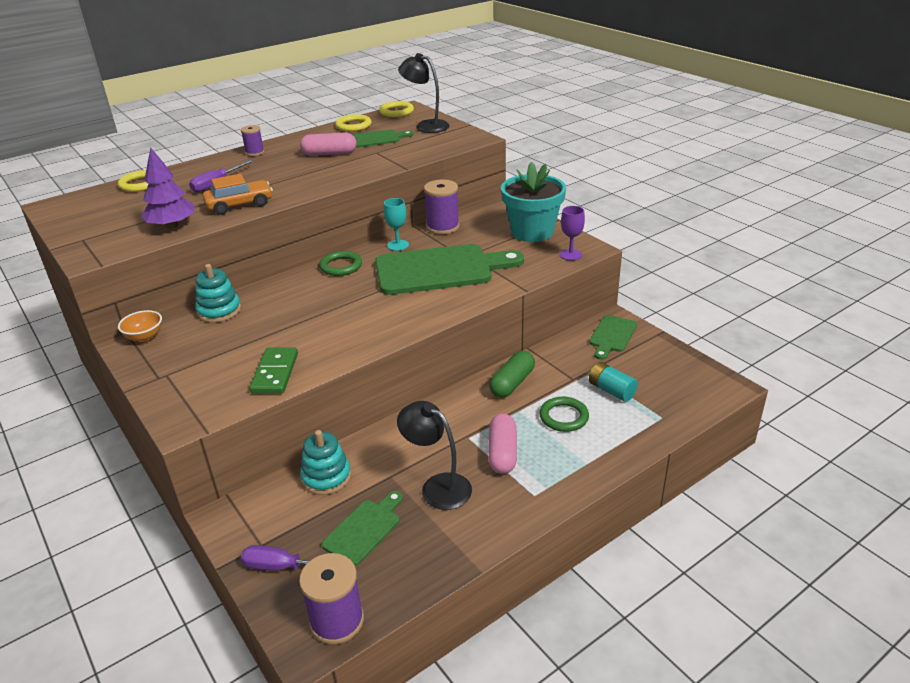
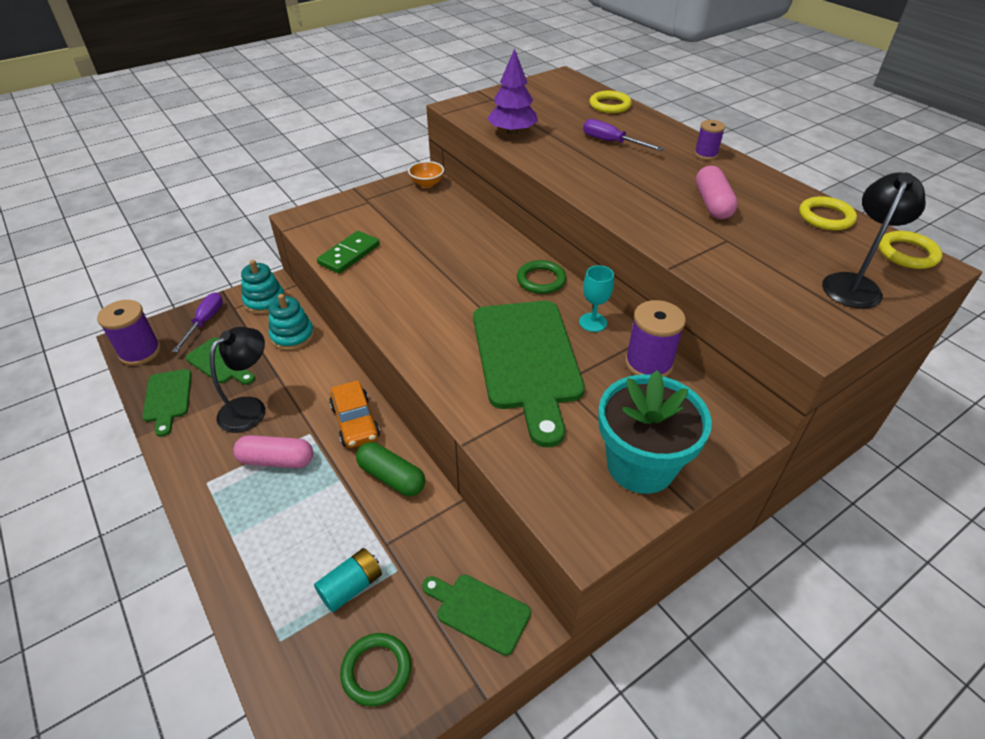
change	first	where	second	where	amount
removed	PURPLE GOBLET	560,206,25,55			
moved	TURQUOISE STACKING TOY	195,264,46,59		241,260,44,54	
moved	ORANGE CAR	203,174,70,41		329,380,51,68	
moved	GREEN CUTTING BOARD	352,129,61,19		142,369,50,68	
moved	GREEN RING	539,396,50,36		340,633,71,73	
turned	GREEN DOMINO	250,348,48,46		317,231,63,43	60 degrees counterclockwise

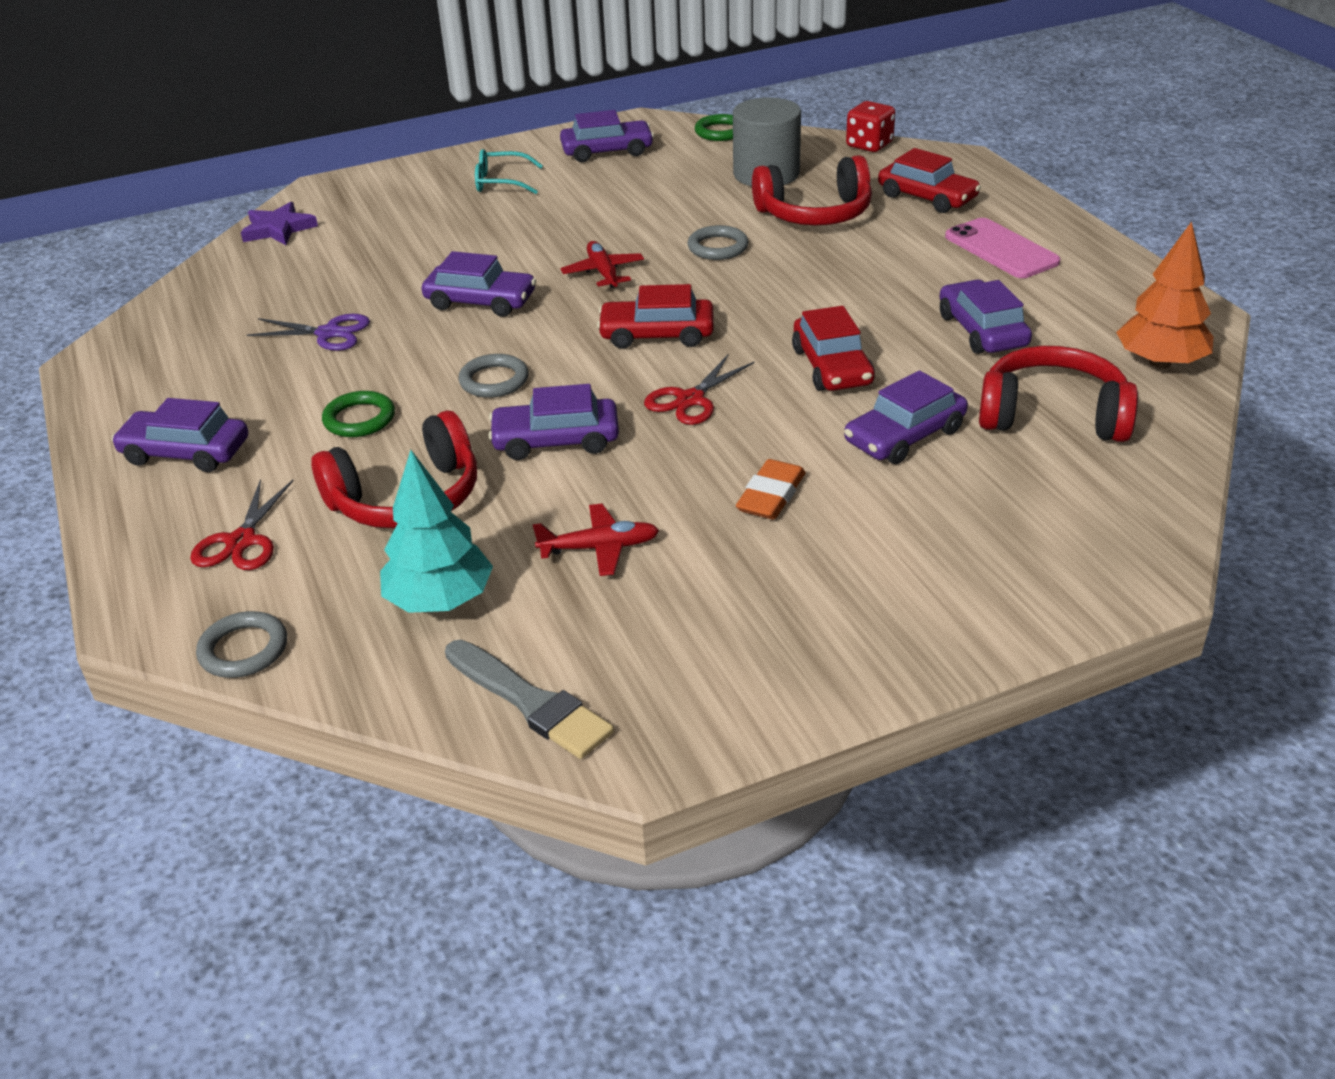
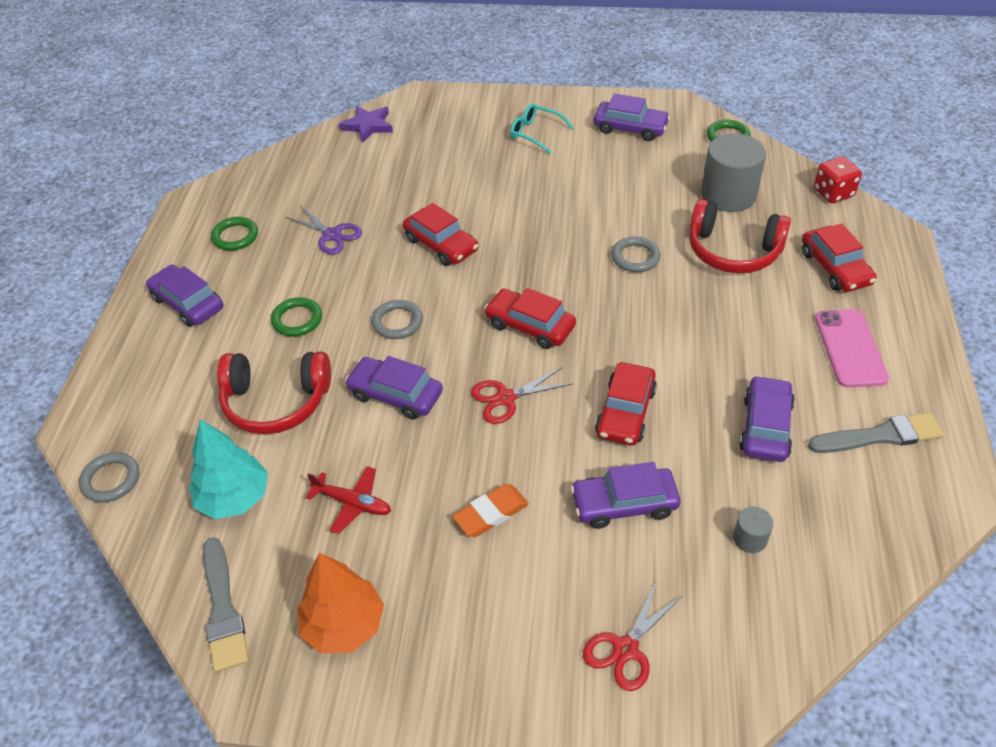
change	first	where	second	where	amount
removed	RED PLANE	560,241,84,47			
added			GREEN RING	211,217,47,34	
added			GREY BRUSH	808,412,136,41	
moved	RED SCISSORS	190,479,104,91		583,581,100,110	
moved	ORANGE TREE	1116,221,97,148		297,553,87,101	
replaced	RED HEADPHONES	979,346,159,96	GREY CYLINDER	733,506,40,47	
recoloured	PURPLE CAR	422,251,114,66	RED CAR	403,203,76,63	

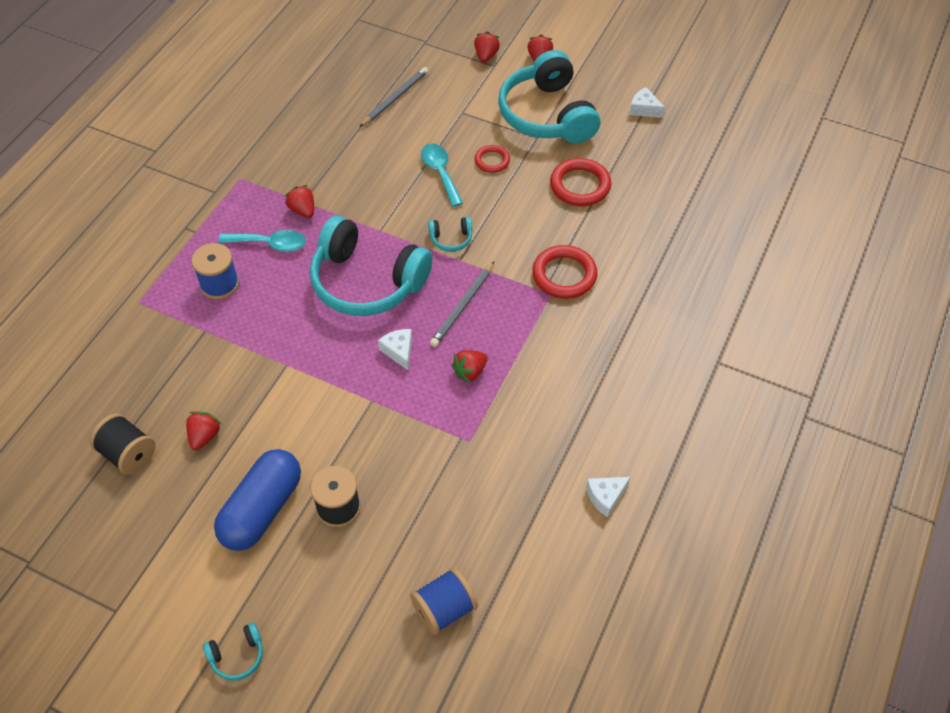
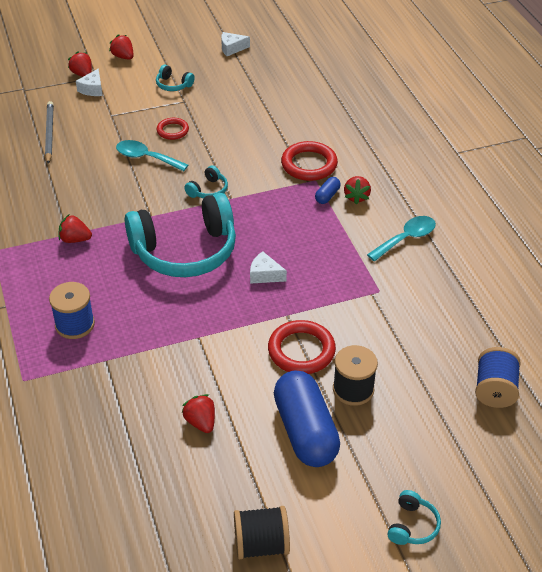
change	first	where	second	where	amount
removed	GREY PENCIL	430,262,64,85			
added			BLUE CAPSULE	315,177,26,27	
moved	BLACK SPOOL	90,413,65,62		234,506,56,53	
moved	TURQUOISE SPOON	218,230,88,22		367,216,69,45	
moved	RED STRAWBERRY	451,350,37,33		344,176,27,28	
moved	RED RING	550,158,61,48		268,320,68,54	
moved	WHITE CHEESE	586,477,44,40		76,68,27,28	
resized	TURQUOISE HEADPHONES	498,50,102,93		156,65,39,26	x0.40

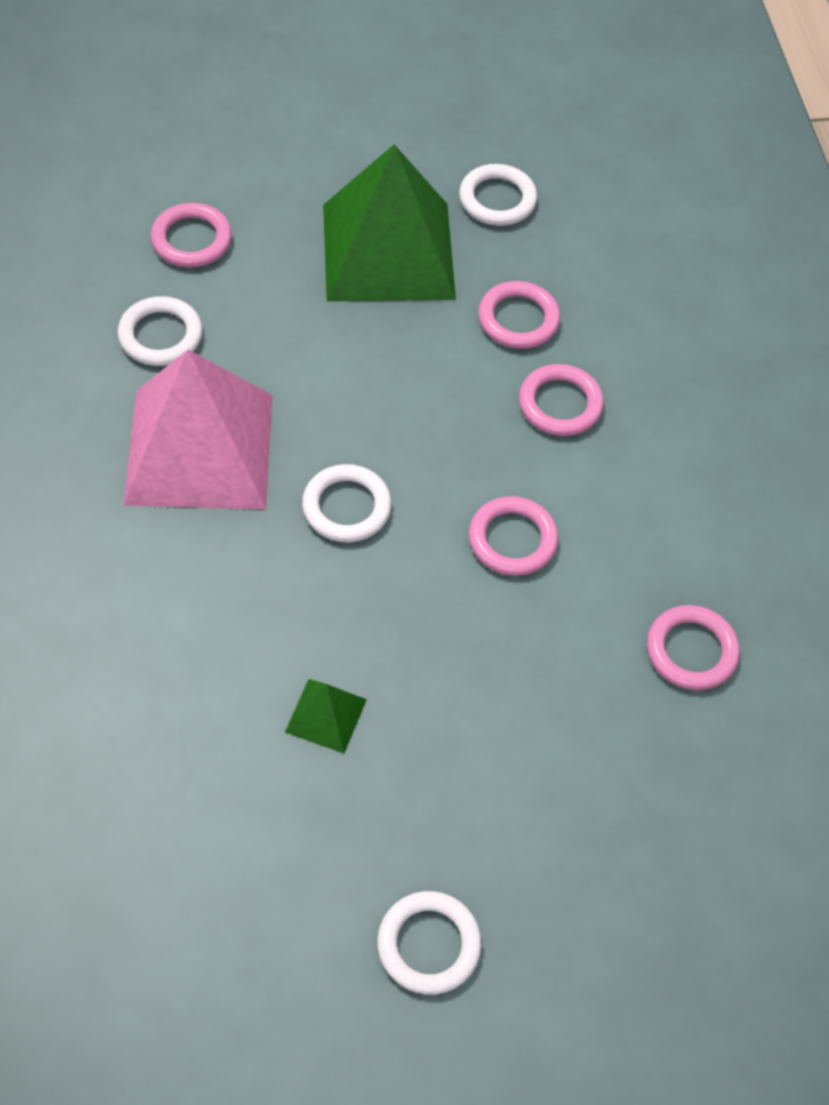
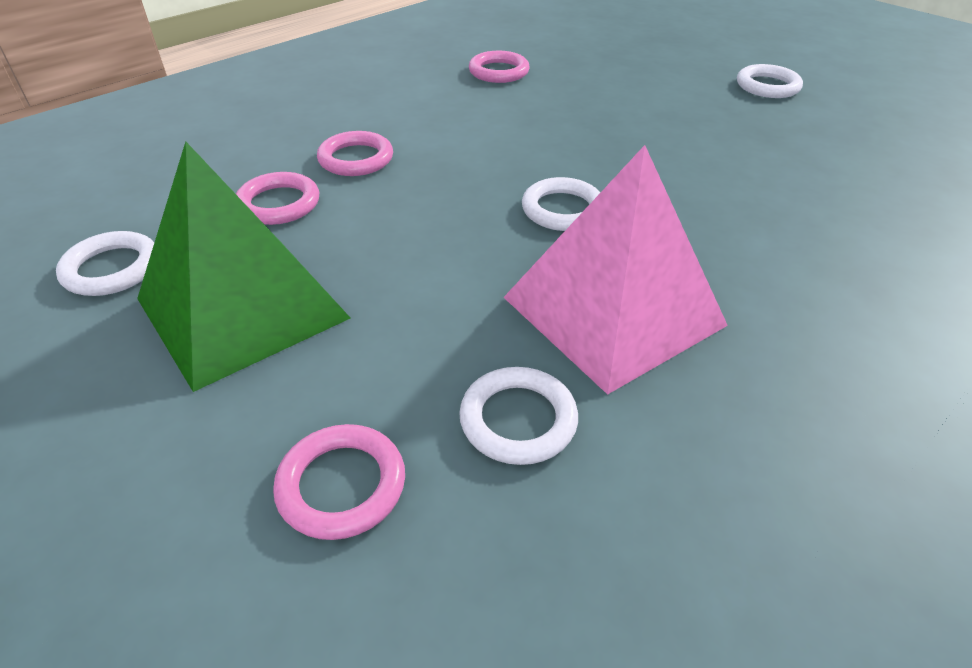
change	first	where	second	where	amount
removed	GREEN PYRAMID	285,679,82,74			
removed	PINK RING	469,496,89,80			

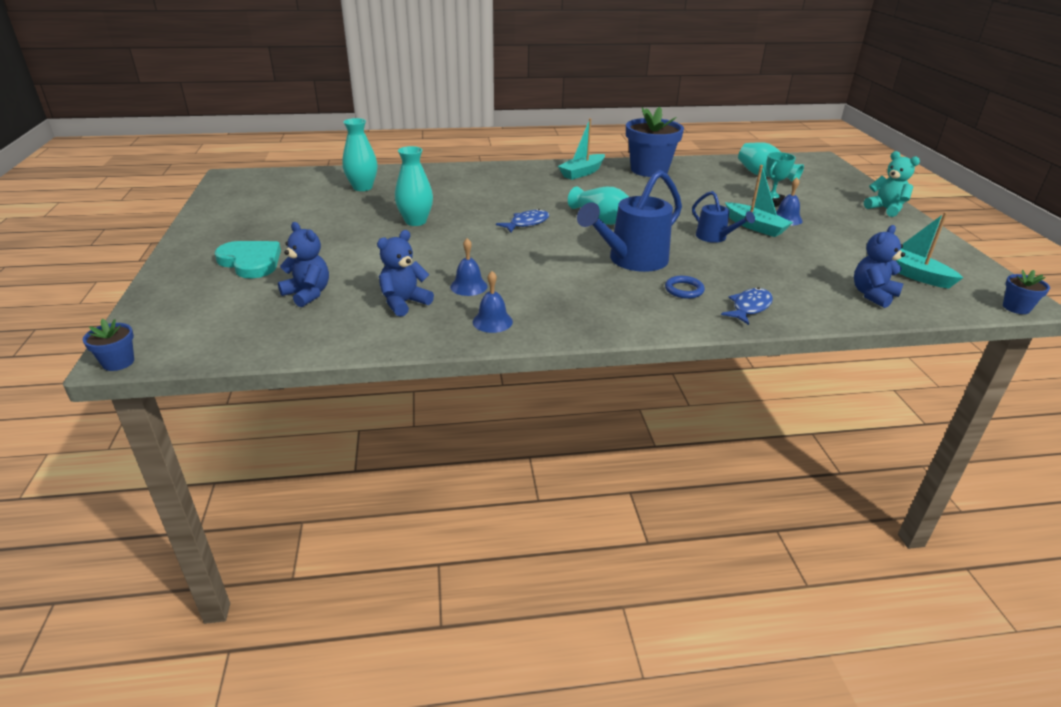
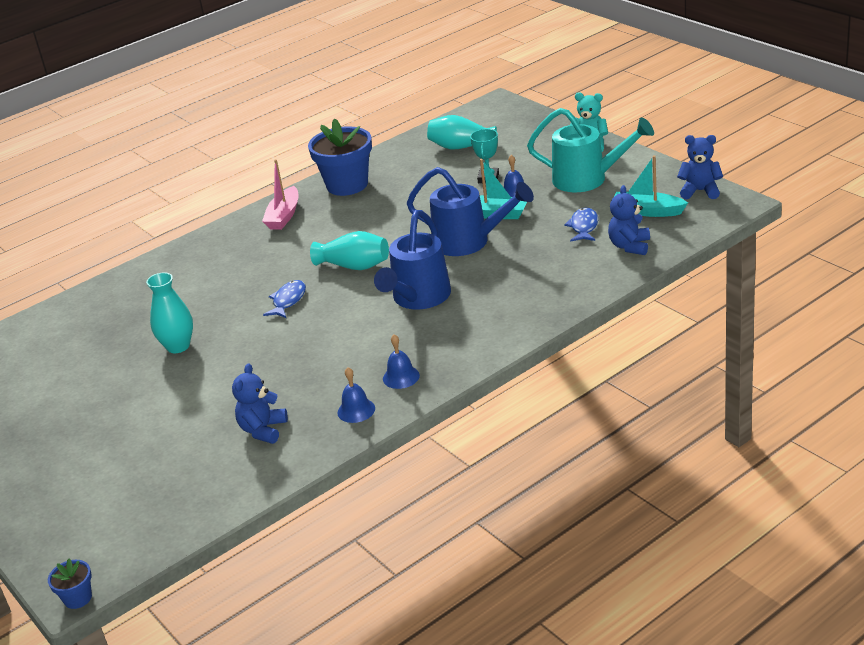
change	first	where	second	where	amount
removed	TURQUOISE HEART	215,241,66,37			
removed	TURQUOISE VASE	342,118,36,73			
removed	BLUE RING	665,276,40,23			
removed	BLUE FLOWER POT	1003,270,47,44			
added			TURQUOISE WATERING CAN	527,108,127,84	
moved	BLUE TEDDY BEAR	278,222,51,85		677,135,46,64	
moved	BLUE BELL	450,238,37,58		383,334,37,55	
moved	BLUE FISH	721,288,52,37		564,208,34,34	
recoloured	TURQUOISE BOAT	558,118,47,62	PINK BOAT	262,159,36,71	
resized	BLUE WATERING CAN	692,191,63,52		407,167,127,89	x1.83

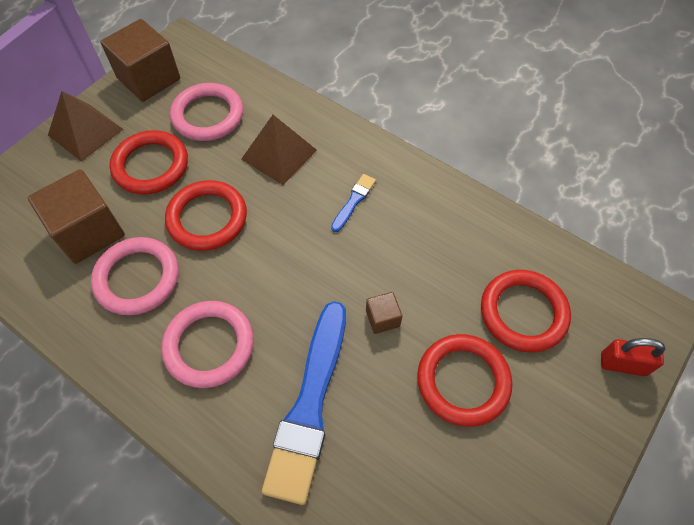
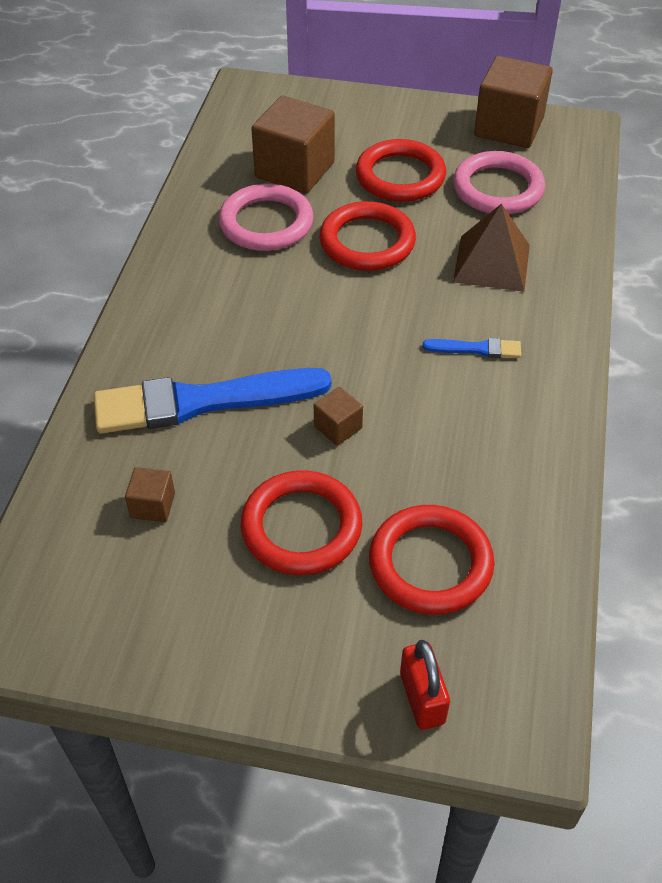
change	first	where	second	where	amount
removed	BROWN PYRAMID	48,91,75,71			
removed	PINK RING	161,301,93,87			
added			BROWN CUBE	125,467,50,55	

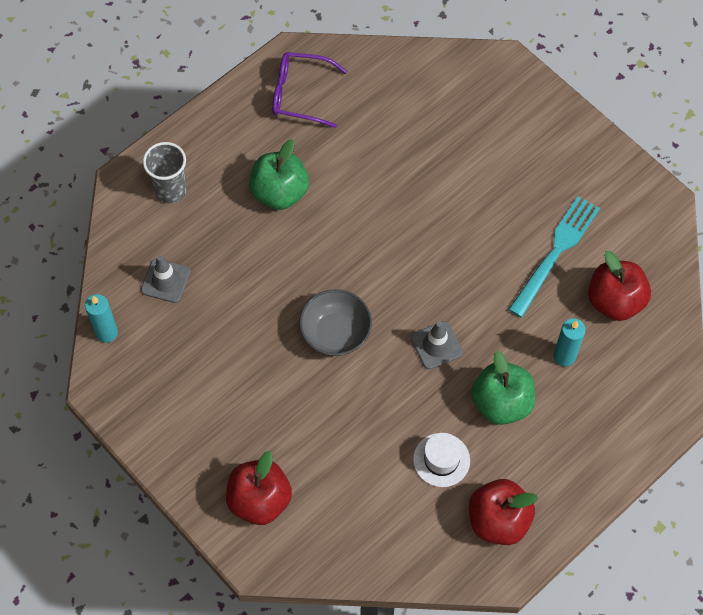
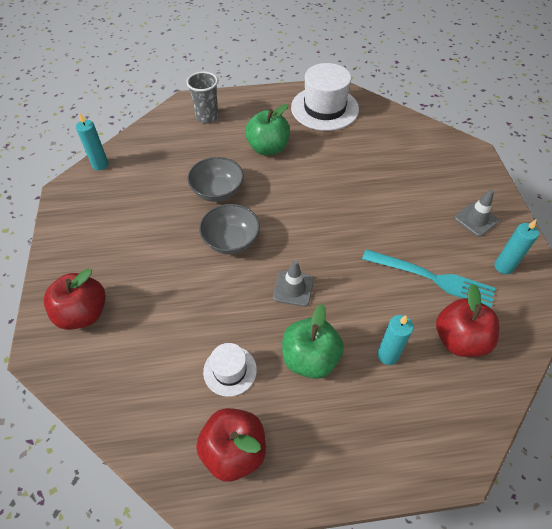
change	first	where	second	where	amount
added			GREY BOWL	187,157,57,45	
added			TURQUOISE CANDLE	494,220,45,54	
moved	GREY TRAFFIC CONE	141,255,50,48		454,189,45,48	
replaced	PURPLE GLASSES	272,52,76,76	WHITE HAT	291,63,68,68	
turned	TURQUOISE FORK	508,196,92,122		362,249,133,58	45 degrees clockwise

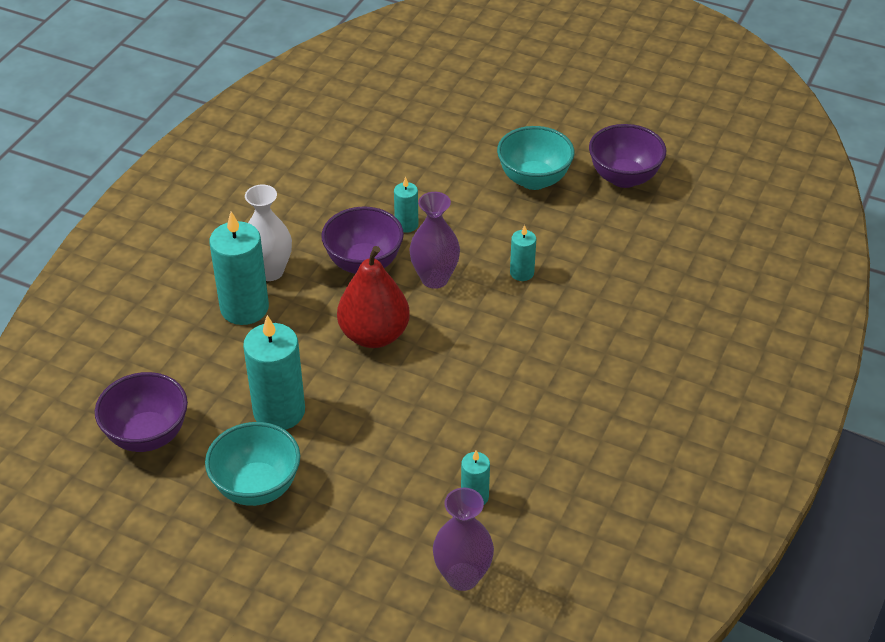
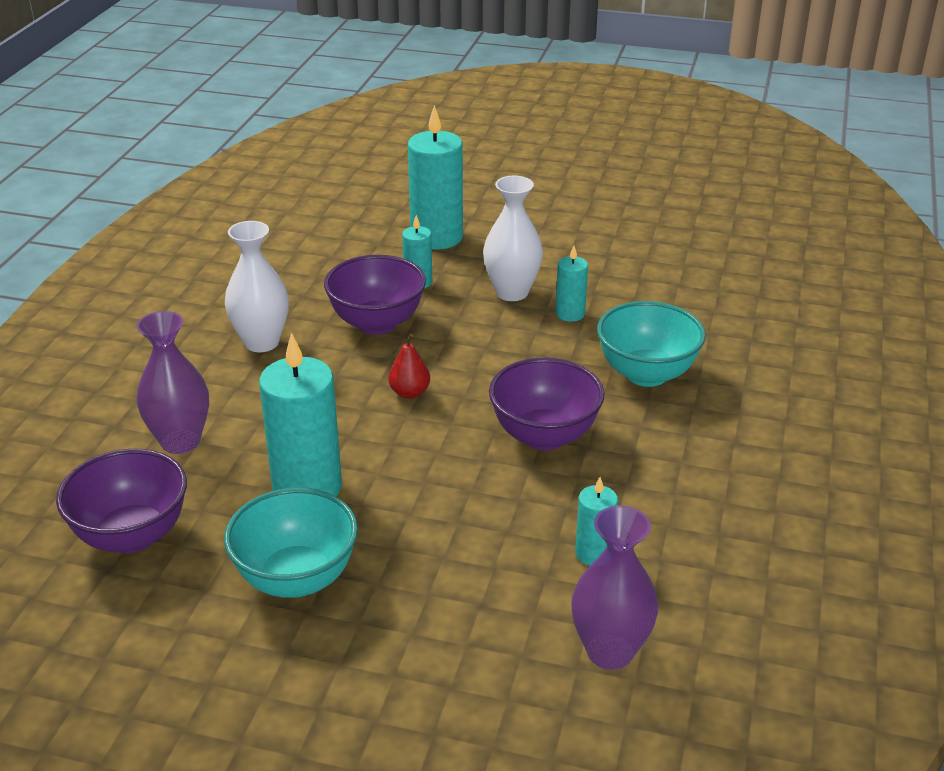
change	first	where	second	where	amount
added			WHITE VASE	483,176,60,125	
moved	TURQUOISE CANDLE	209,212,60,113		408,105,55,145	
moved	PURPLE VASE	409,192,51,97		136,311,73,143	
moved	TURQUOISE BOWL	497,126,78,64		597,301,109,86	
moved	PURPLE BOWL	589,124,77,64		489,358,115,92	
resized	RED PEAR	337,246,73,102		388,334,42,65	x0.46

